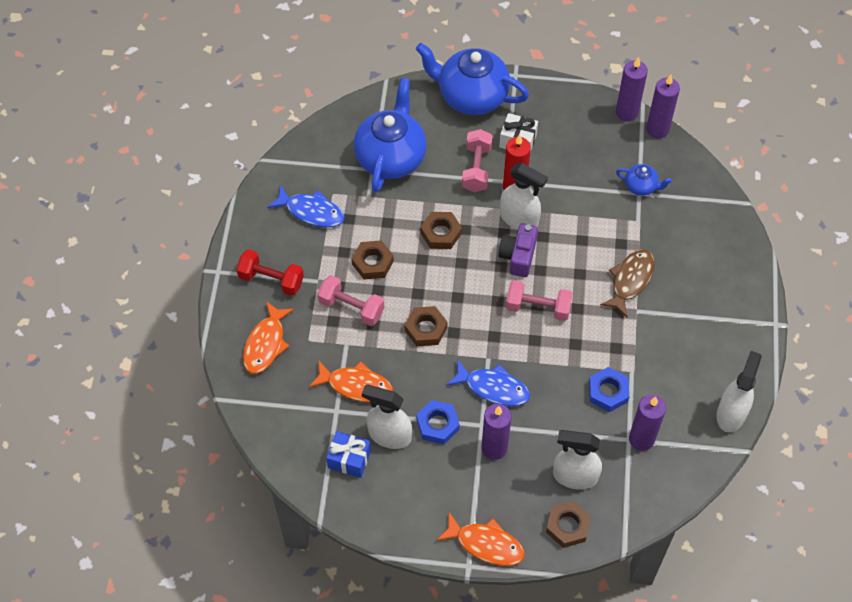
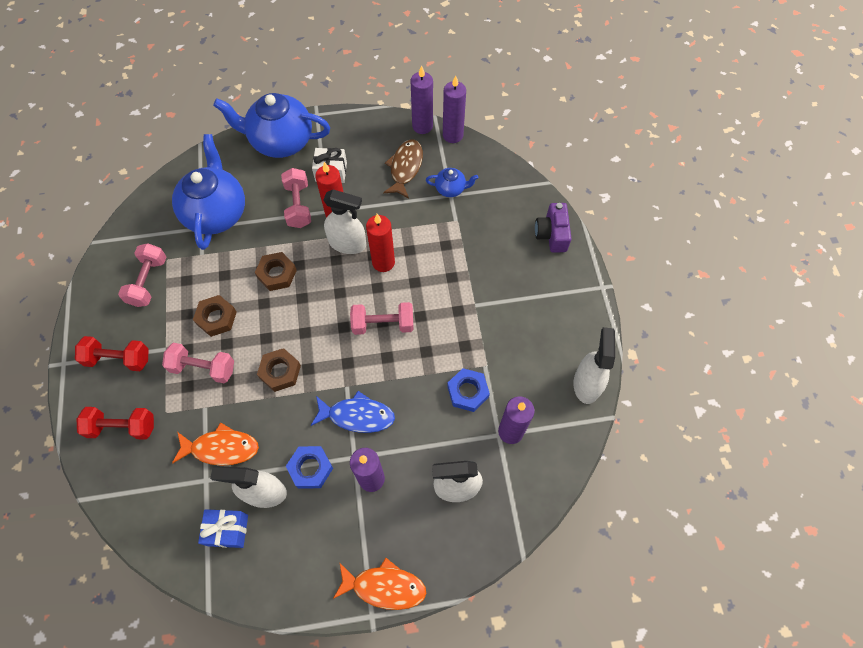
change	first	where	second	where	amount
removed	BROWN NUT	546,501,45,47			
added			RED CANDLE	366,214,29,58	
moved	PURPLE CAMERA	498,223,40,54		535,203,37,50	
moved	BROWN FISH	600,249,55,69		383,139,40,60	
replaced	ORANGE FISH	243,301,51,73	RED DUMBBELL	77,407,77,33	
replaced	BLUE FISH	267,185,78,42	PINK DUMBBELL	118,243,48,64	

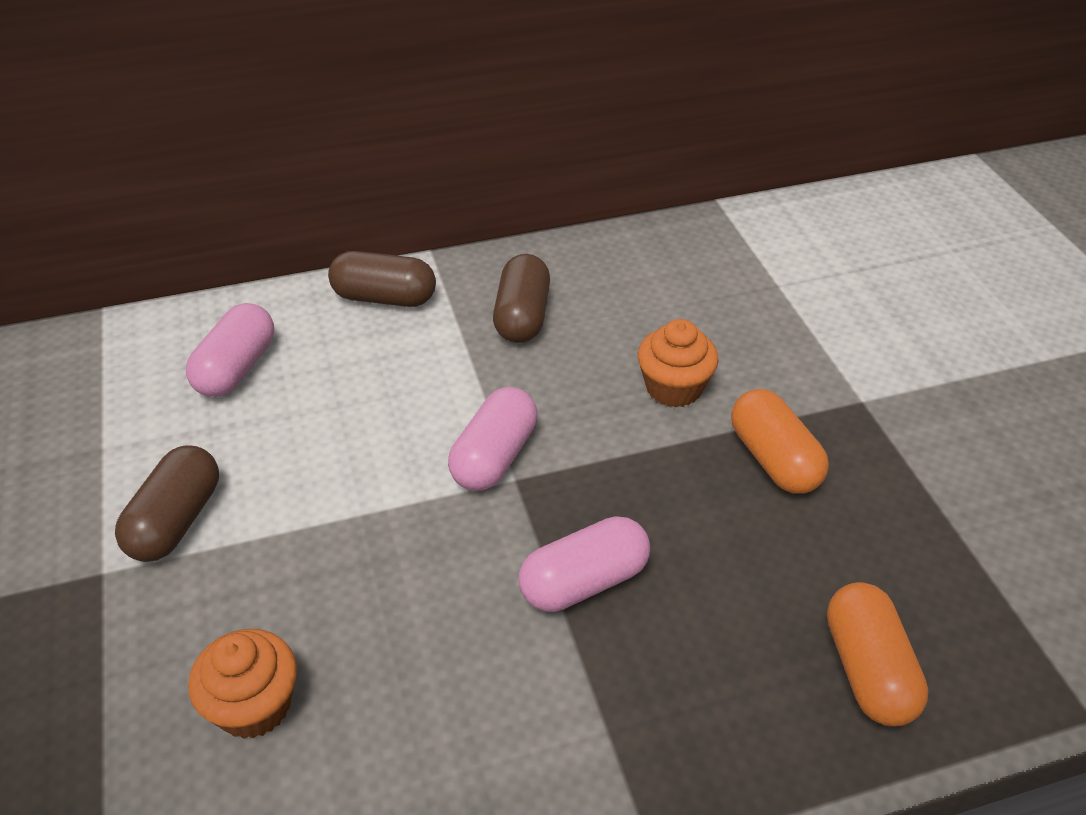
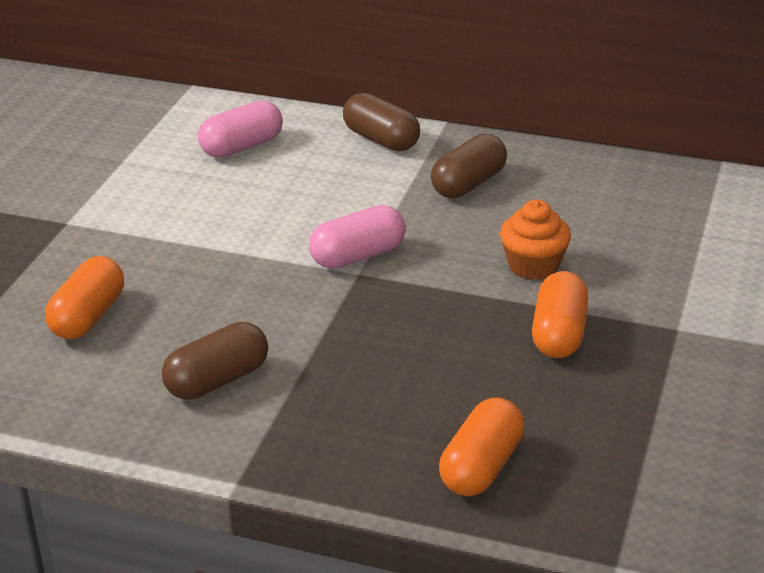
change	first	where	second	where	amount
removed	PINK CAPSULE	519,516,131,96			
moved	BROWN CAPSULE	115,446,104,116		162,322,106,78	
replaced	ORANGE CUPCAKE	188,629,109,110	ORANGE CAPSULE	45,256,79,83	

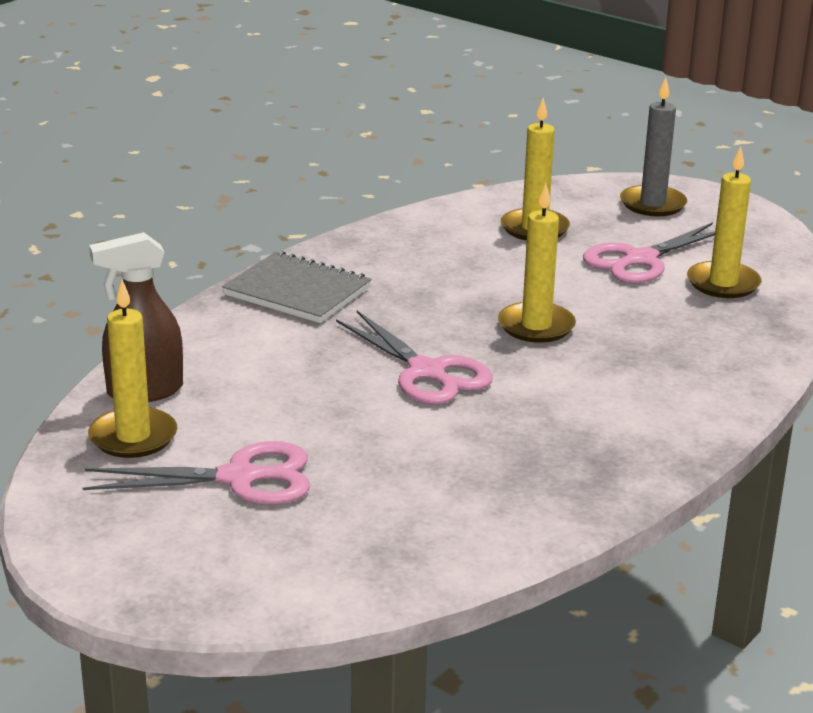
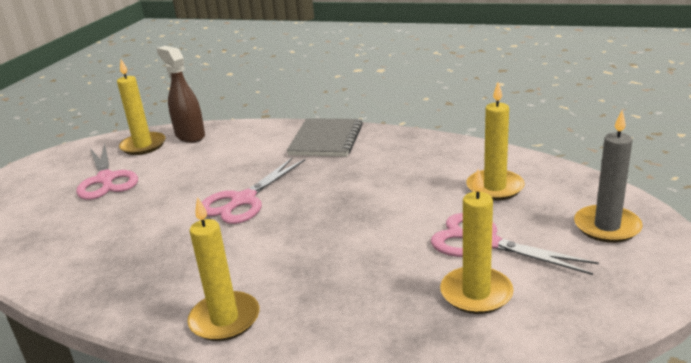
change	first	where	second	where	amount
moved	YELLOW CANDLE	498,184,78,159		187,197,73,144	

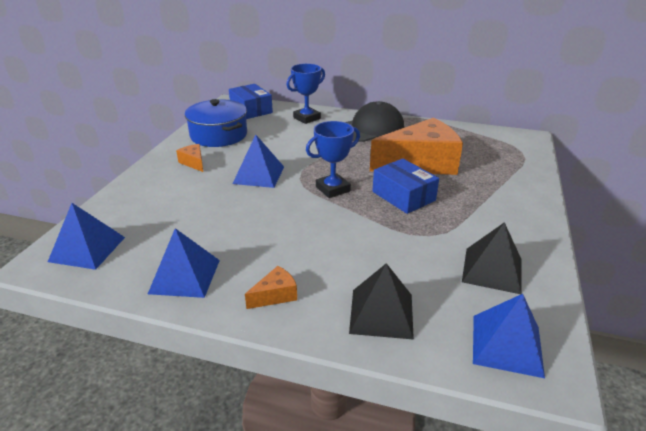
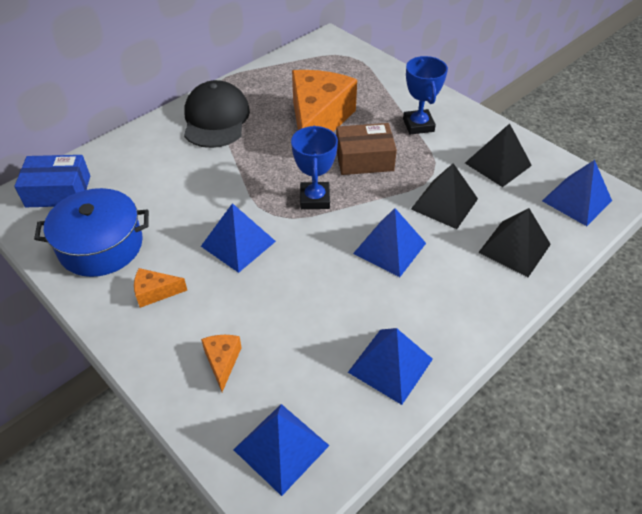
change	first	where	second	where	amount
added			BLUE PYRAMID	353,208,73,69	
added			BLACK PYRAMID	411,163,67,66	
moved	ORANGE CHEESE	245,266,52,43		201,335,41,57	
moved	BLUE TROPHY	286,64,39,60		403,56,45,79	
recoloured	BLUE BOX	373,159,66,55	BROWN BOX	336,123,61,52	

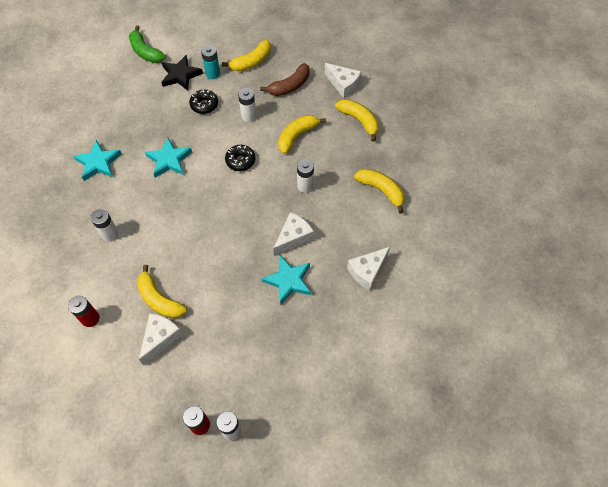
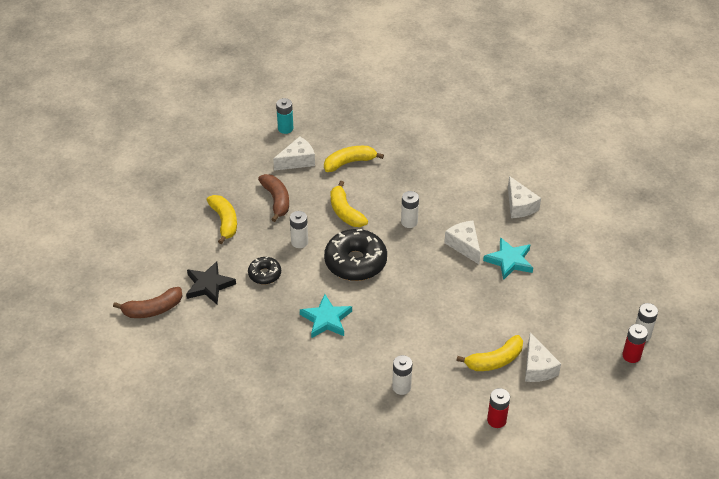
change	first	where	second	where	amount
removed	TURQUOISE STAR	73,140,49,41			
removed	YELLOW BANANA	354,169,51,45			
moved	TURQUOISE BATTERY	201,45,19,34		276,98,17,36	
recoloured	GREEN BANANA	129,26,37,37	BROWN BANANA	113,287,69,31	
turned	WHITE CHEESE	139,313,44,52		525,333,36,49	150 degrees counterclockwise
resized	BLACK DONUT	225,145,30,26		324,229,63,52	x1.90

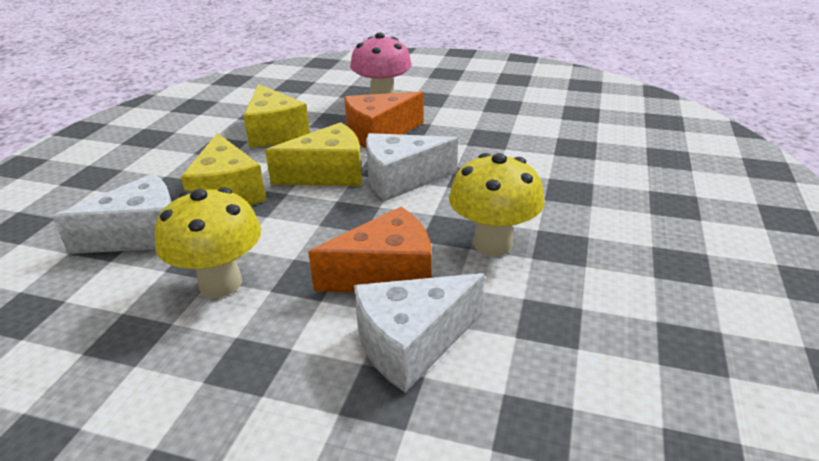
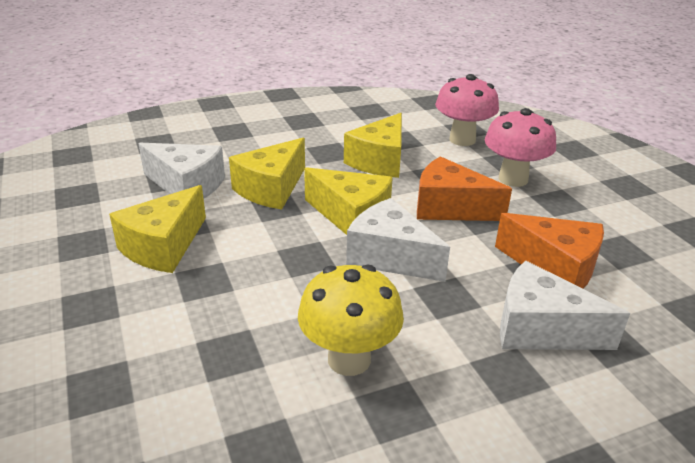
change	first	where	second	where	amount
added			PINK MUSHROOM	435,74,64,72	
moved	ORANGE CHEESE	308,207,123,85		495,213,109,76	
moved	WHITE CHEESE	354,273,131,119		500,261,130,89	
replaced	YELLOW MUSHROOM	155,187,106,111	YELLOW CHEESE	109,185,97,88	

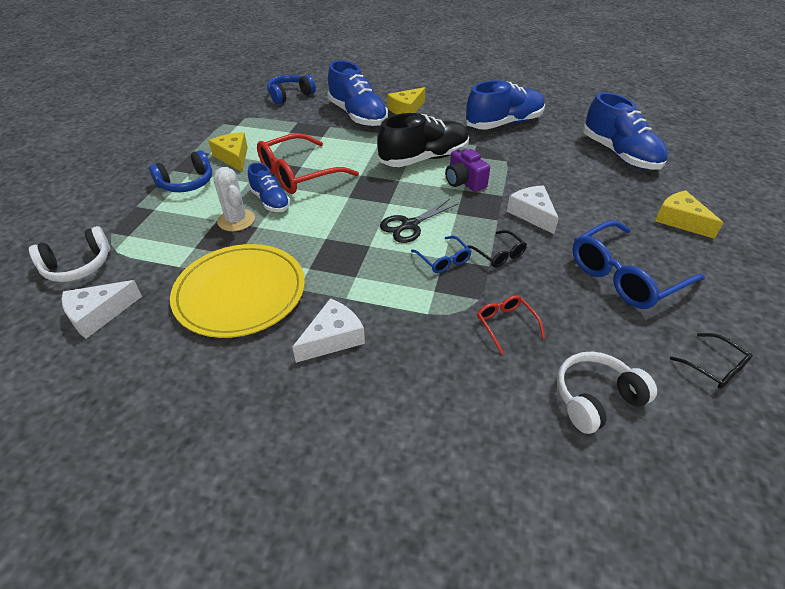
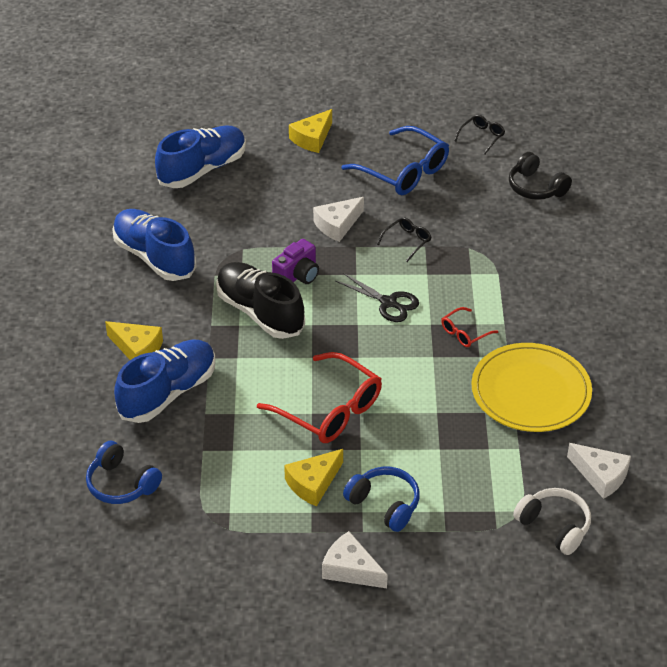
change	first	where	second	where	amount
removed	WHITE CACTUS	214,167,41,64			
removed	BLUE SHOE	248,163,42,49			
removed	BLUE GLASSES	411,236,60,37			
moved	WHITE CHEESE	292,298,73,65		322,531,66,57	
moved	RED GLASSES	477,295,68,59		441,307,57,40	
recoloured	WHITE HEADPHONES	557,352,100,82	BLACK HEADPHONES	509,152,63,48	

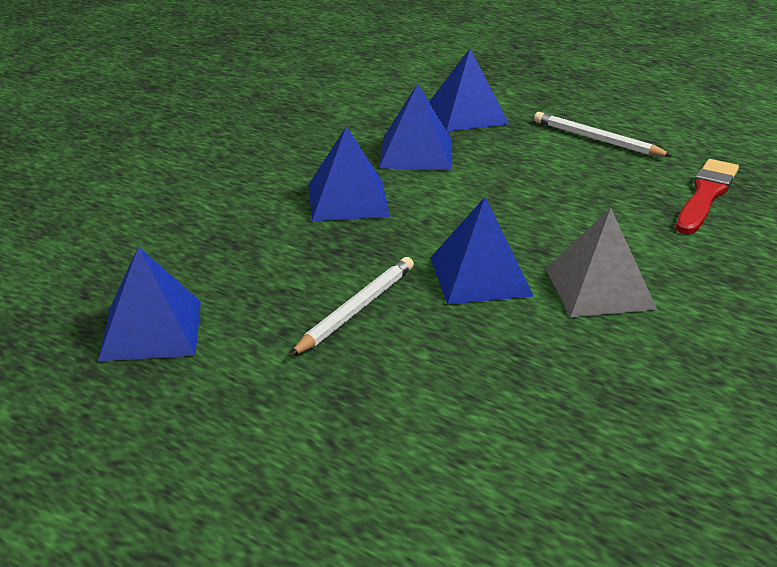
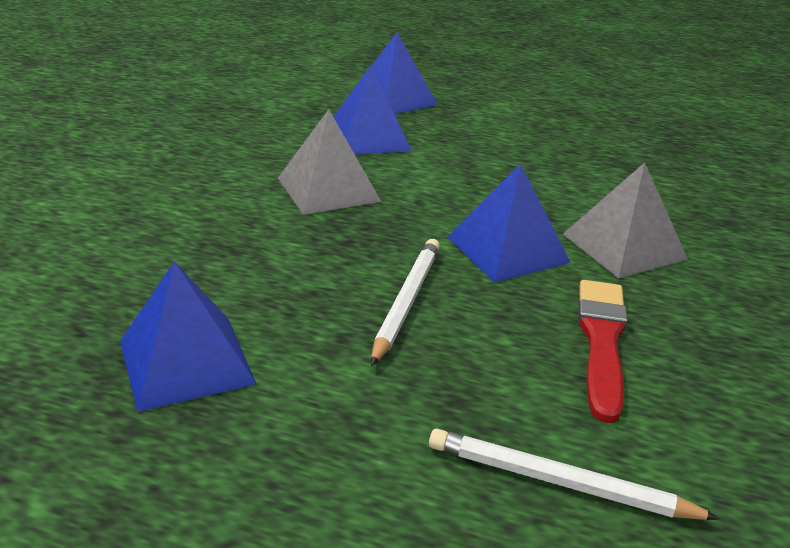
change	first	where	second	where	amount
moved	WHITE PENCIL	534,112,138,45		429,429,291,91	
moved	RED BRUSH	676,159,63,75		578,280,50,143	
recoloured	BLUE PYRAMID	308,126,82,95	GREY PYRAMID	278,109,103,106	

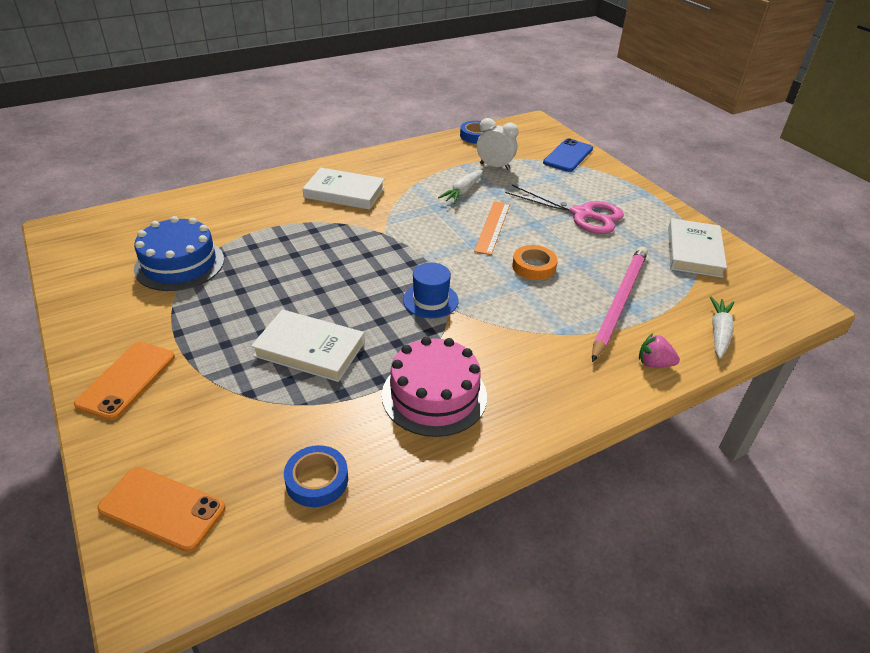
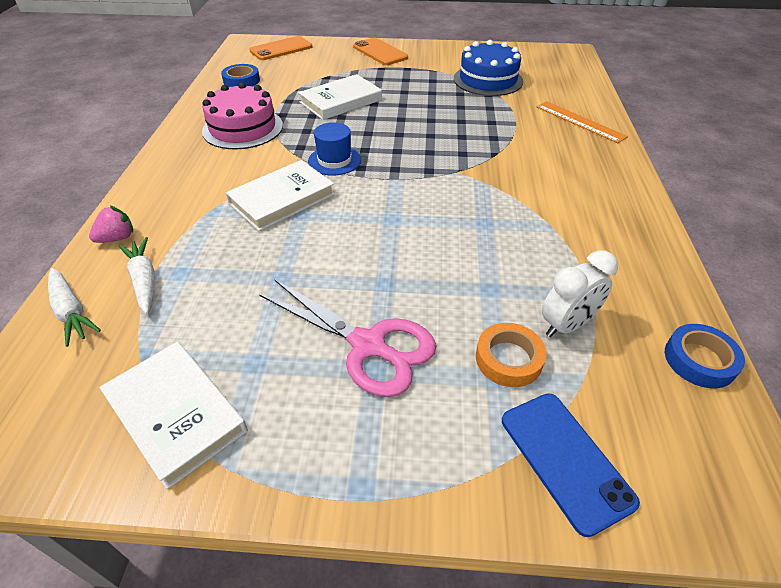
change	first	where	second	where	amount
removed	PINK PENCIL	592,246,56,116			
moved	WHITE BOOK	302,168,83,42		226,160,109,71	
moved	WHITE CARROT	438,170,45,34		118,237,37,77	
moved	ORANGE RULER	474,201,36,54		536,101,92,42	
moved	ORANGE TAPE	512,245,46,35		476,323,70,64	
turned	PINK SCISSORS	505,185,119,49		259,279,177,118	120 degrees counterclockwise

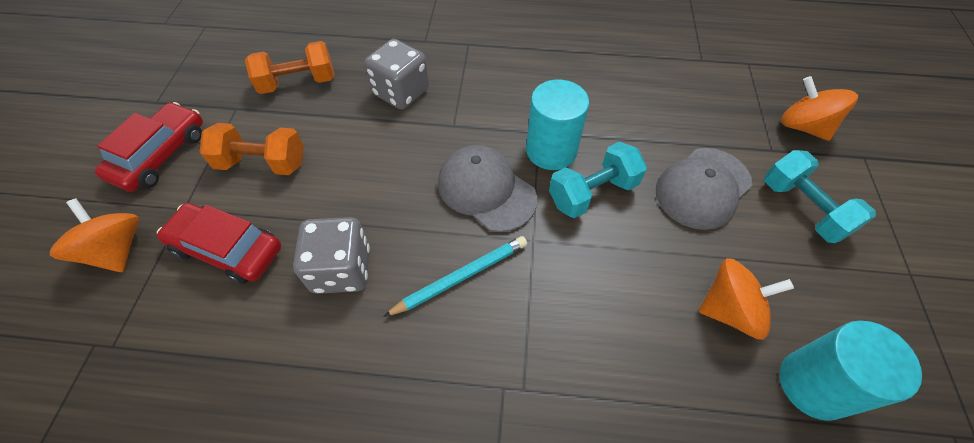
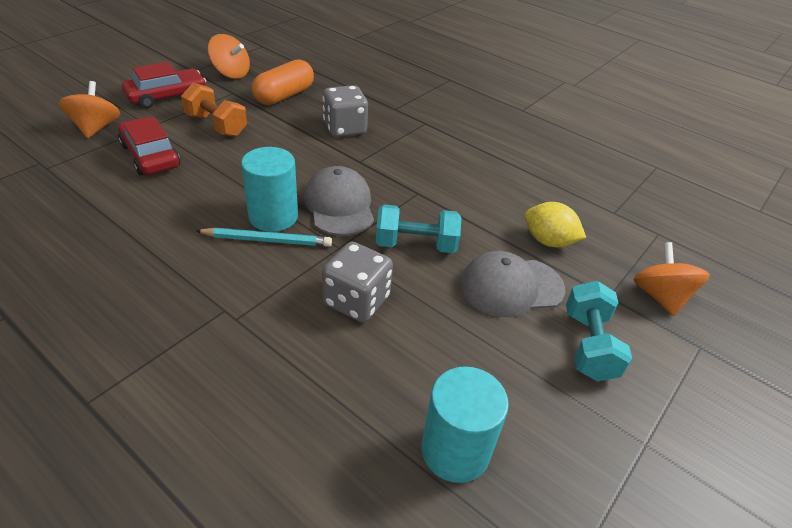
change	first	where	second	where	amount
added			YELLOW LEMON	525,202,61,45	
moved	GREY DICE	293,217,77,77		322,242,71,81	
moved	TURQUOISE CYLINDER	526,80,63,90		241,147,57,85	
moved	ORANGE SPINNING TOP	699,258,95,82		208,34,42,45	
replaced	ORANGE DUMBBELL	245,41,89,53	ORANGE CAPSULE	252,59,62,46	

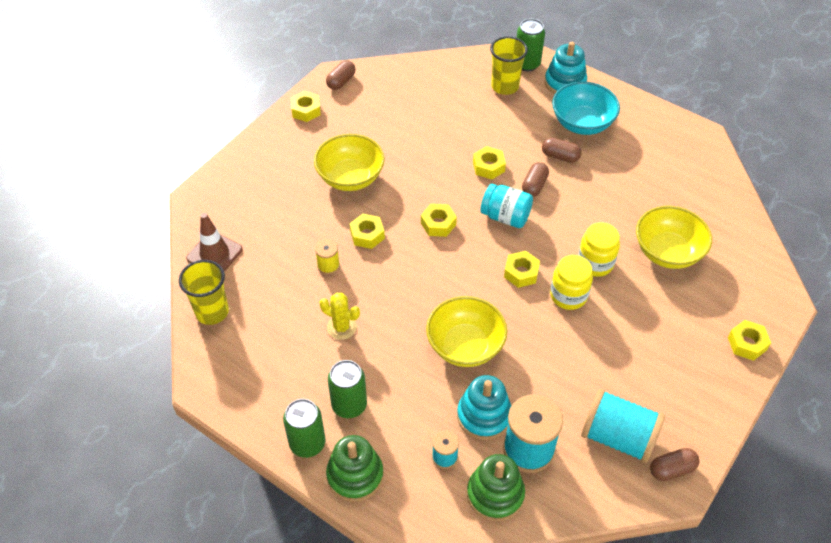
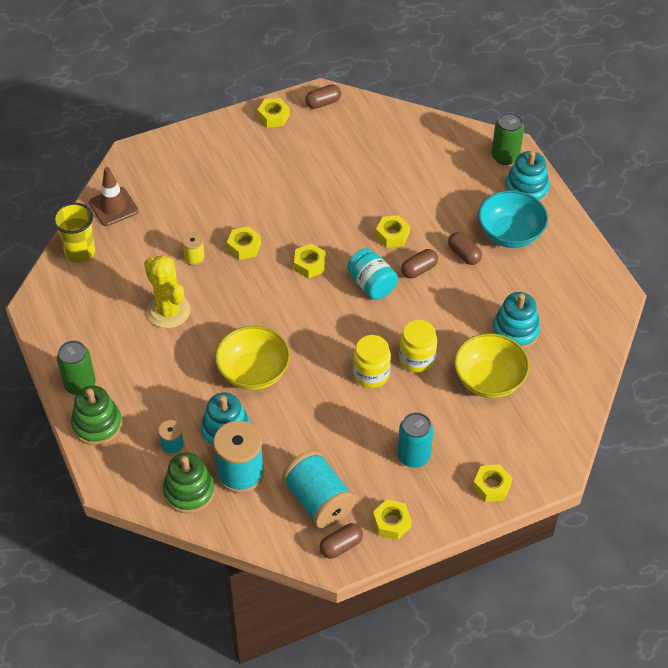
change	first	where	second	where	amount
removed	YELLOW BOWL	314,134,71,57			
removed	GREEN CAN	328,360,39,58			
removed	YELLOW CUP	490,36,38,59			
added			TURQUOISE CAN	397,412,36,56	
added			TURQUOISE STACKING TOY	492,292,48,57	
moved	YELLOW NUT	504,251,36,37		373,499,39,41	
turned	BROWN CAPSULE	650,448,49,33		320,523,43,36	45 degrees counterclockwise
resized	YELLOW CACTUS	320,293,40,47		144,255,47,73	x1.60

